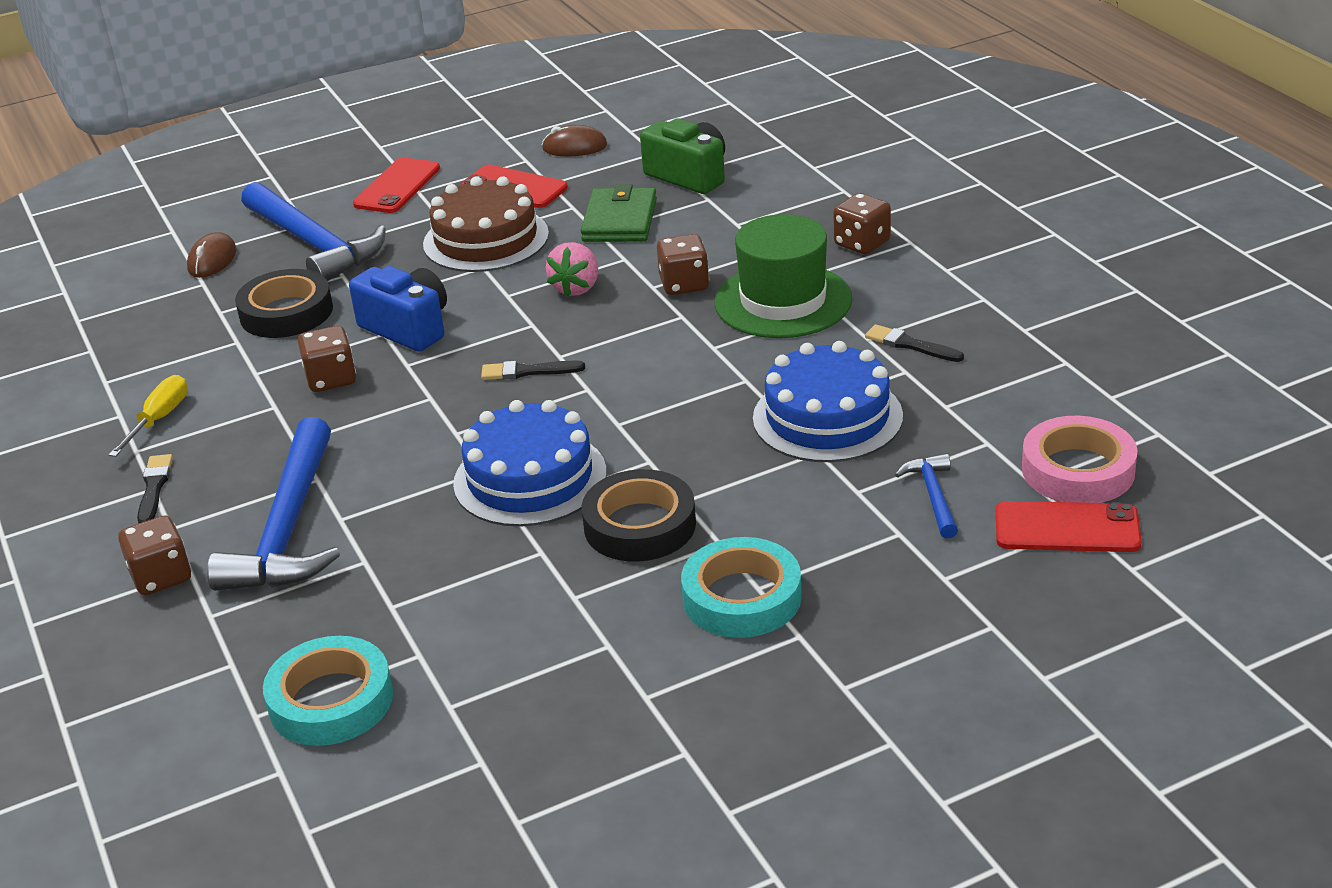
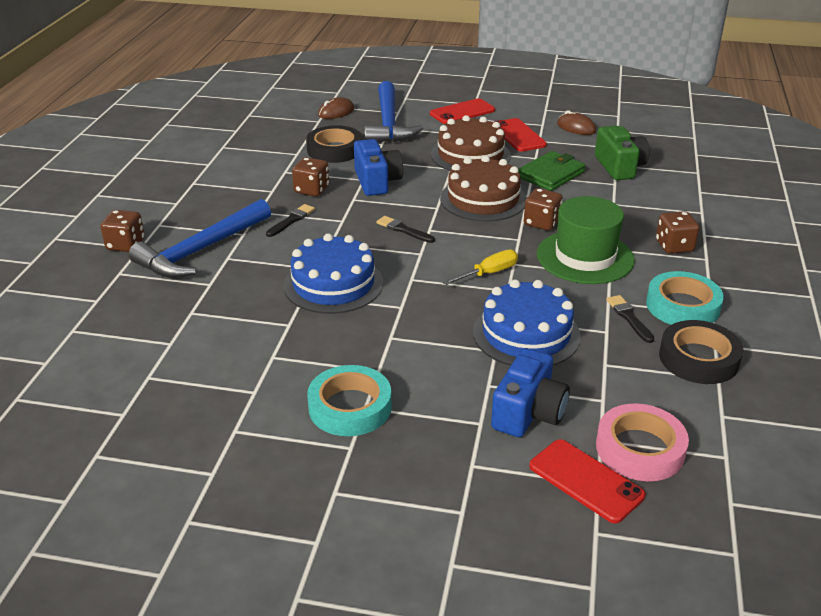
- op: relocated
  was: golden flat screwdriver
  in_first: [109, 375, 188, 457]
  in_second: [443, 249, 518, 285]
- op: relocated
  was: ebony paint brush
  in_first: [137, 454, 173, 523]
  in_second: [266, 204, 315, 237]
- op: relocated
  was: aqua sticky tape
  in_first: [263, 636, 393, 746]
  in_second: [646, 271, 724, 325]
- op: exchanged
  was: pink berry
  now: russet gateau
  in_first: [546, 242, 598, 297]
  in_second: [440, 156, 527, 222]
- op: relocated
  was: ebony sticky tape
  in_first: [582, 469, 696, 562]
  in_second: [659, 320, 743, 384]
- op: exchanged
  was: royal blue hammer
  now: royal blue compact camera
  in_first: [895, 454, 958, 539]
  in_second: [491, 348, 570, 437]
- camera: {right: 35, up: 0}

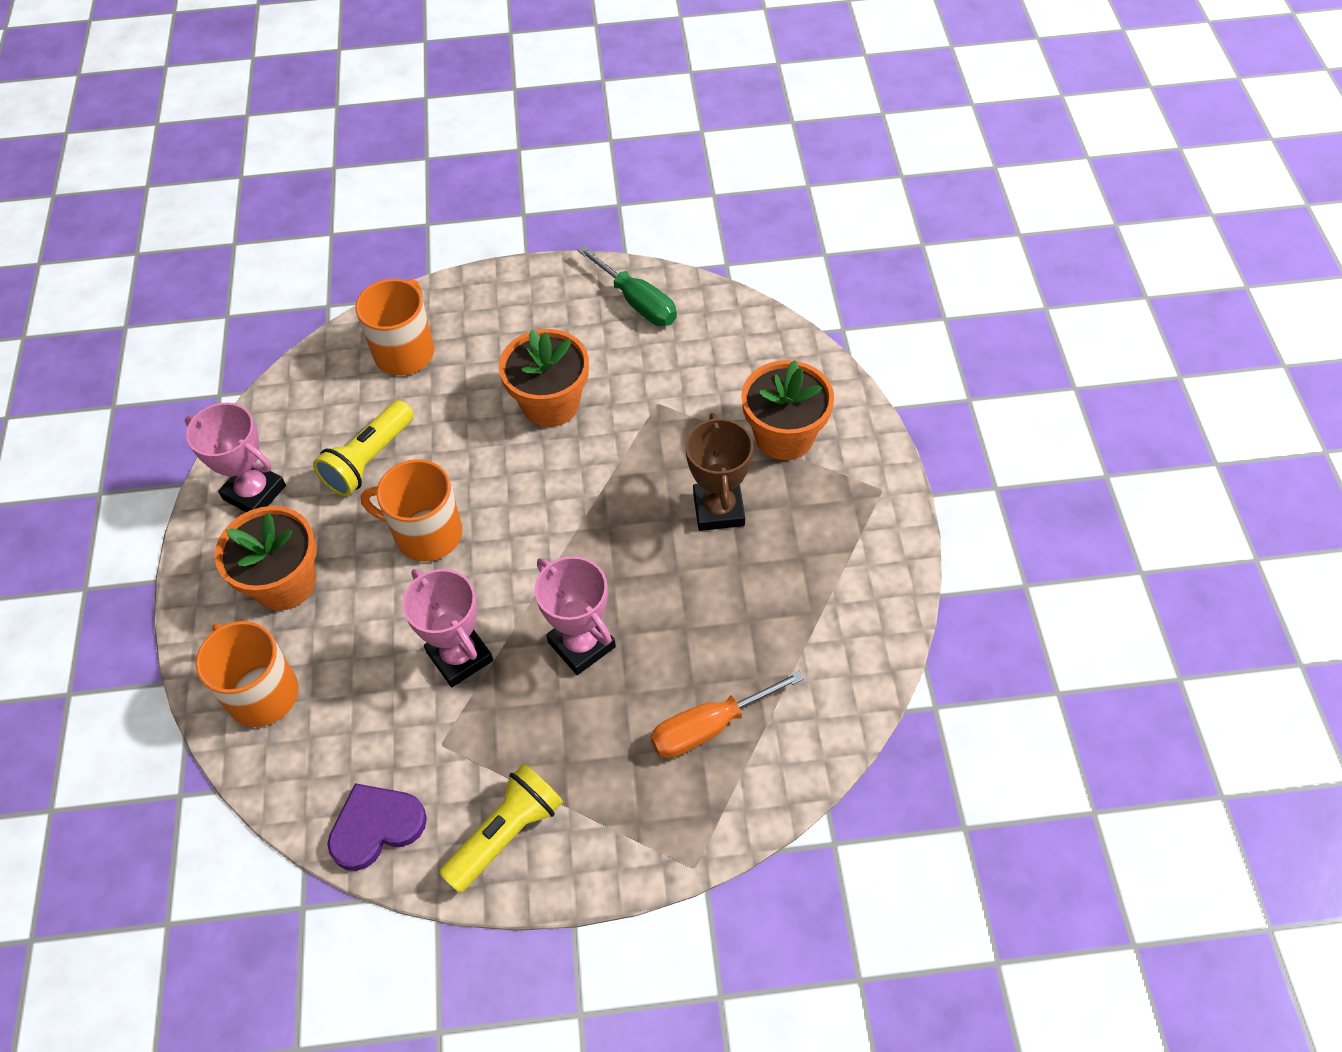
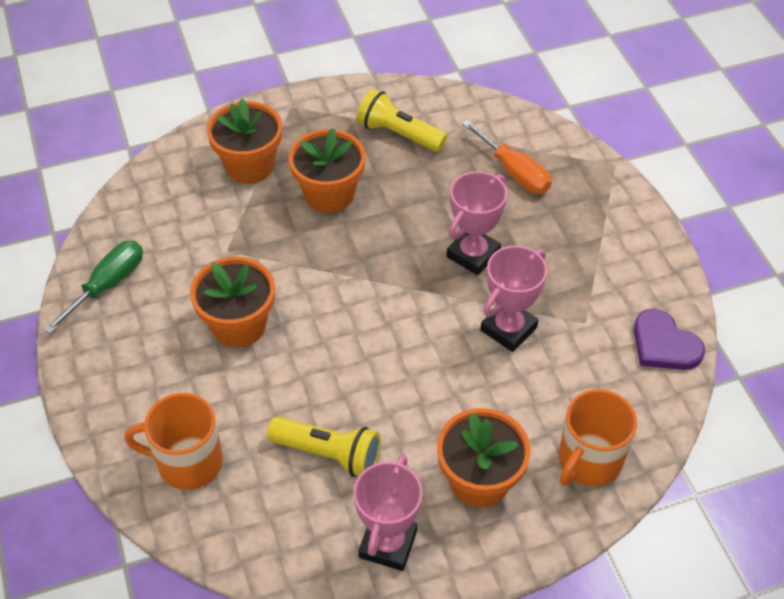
- op: missing
  was: orange-coloured coffee mug
  in_first: [360, 459, 462, 562]
- op: relocated
  was: golden torch
  in_first: [439, 763, 563, 893]
  in_second: [357, 88, 447, 152]
- op: exchanged
  was: russet trophy
  now: orange-coloured potted plant
  in_first: [685, 413, 753, 531]
  in_second: [289, 128, 366, 213]
- camera: {right: -105, up: -5}

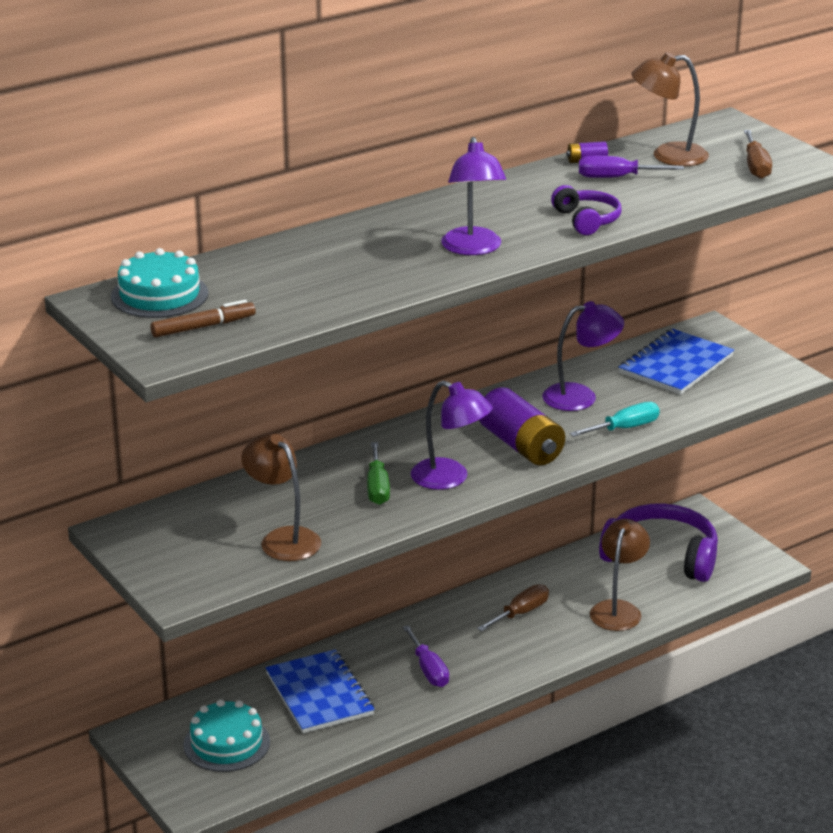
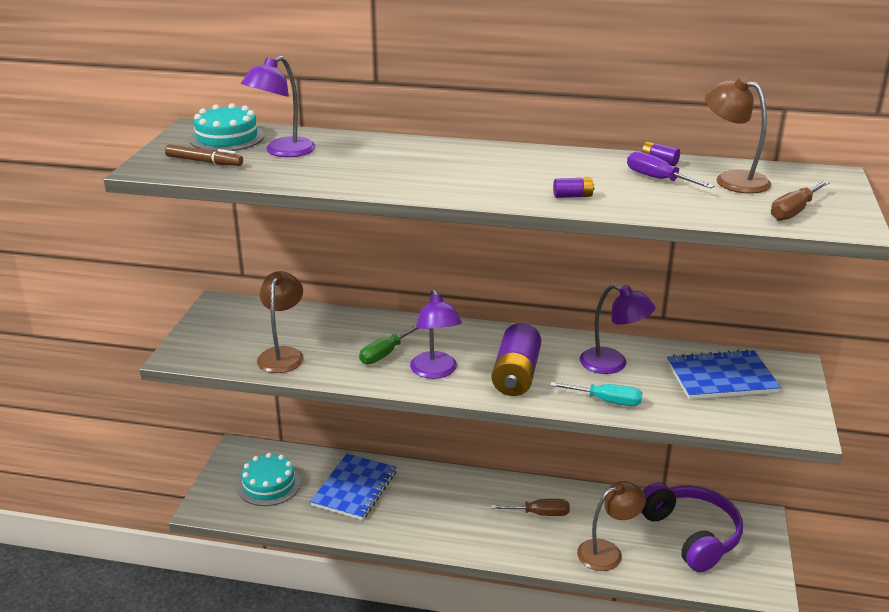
- op: missing
  was: purple flat screwdriver
  in_first: [403, 625, 449, 687]
- op: relocated
  was: purple desk lamp
  in_first: [441, 137, 506, 255]
  in_second: [241, 56, 316, 157]
- op: exchanged
  was: purple headset
  now: purple AA battery
  in_first: [551, 185, 622, 235]
  in_second: [553, 177, 595, 198]
- camera: {right: 45, up: 0}

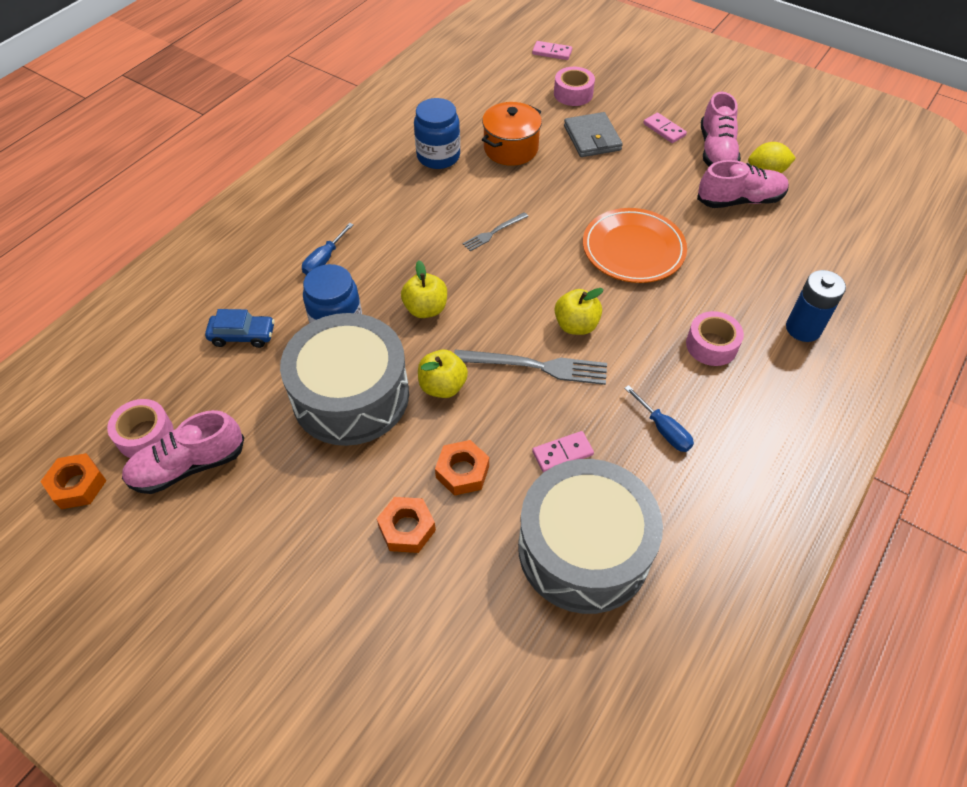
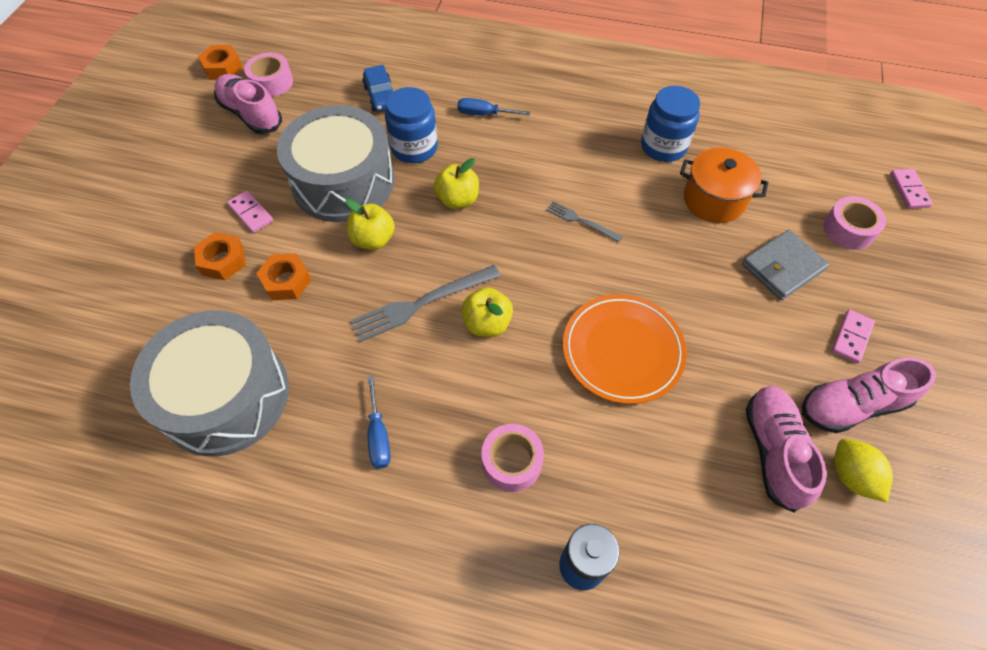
- op: spun
  was: gray fork
  in_first: [454, 349, 607, 385]
  in_second: [350, 265, 501, 342]
  clockwise: 75
- op: relocated
  was: pink domino piece
  in_first: [532, 431, 594, 473]
  in_second: [227, 191, 273, 233]
- op: spun
  was: royal blue flat screwdriver
  in_first: [624, 385, 694, 452]
  in_second: [368, 375, 391, 469]
  clockwise: -45
- op: spun
  was: pink sneaker
  in_first: [697, 160, 789, 208]
  in_second: [746, 386, 826, 512]
  clockwise: -150
- camera: {right: 70, up: 5}

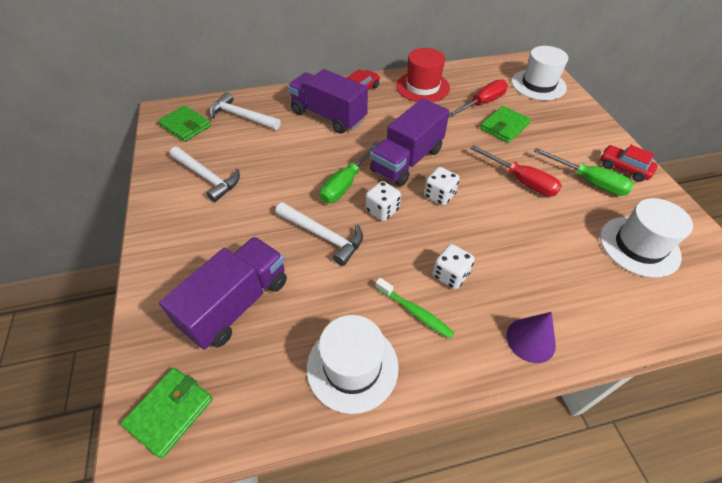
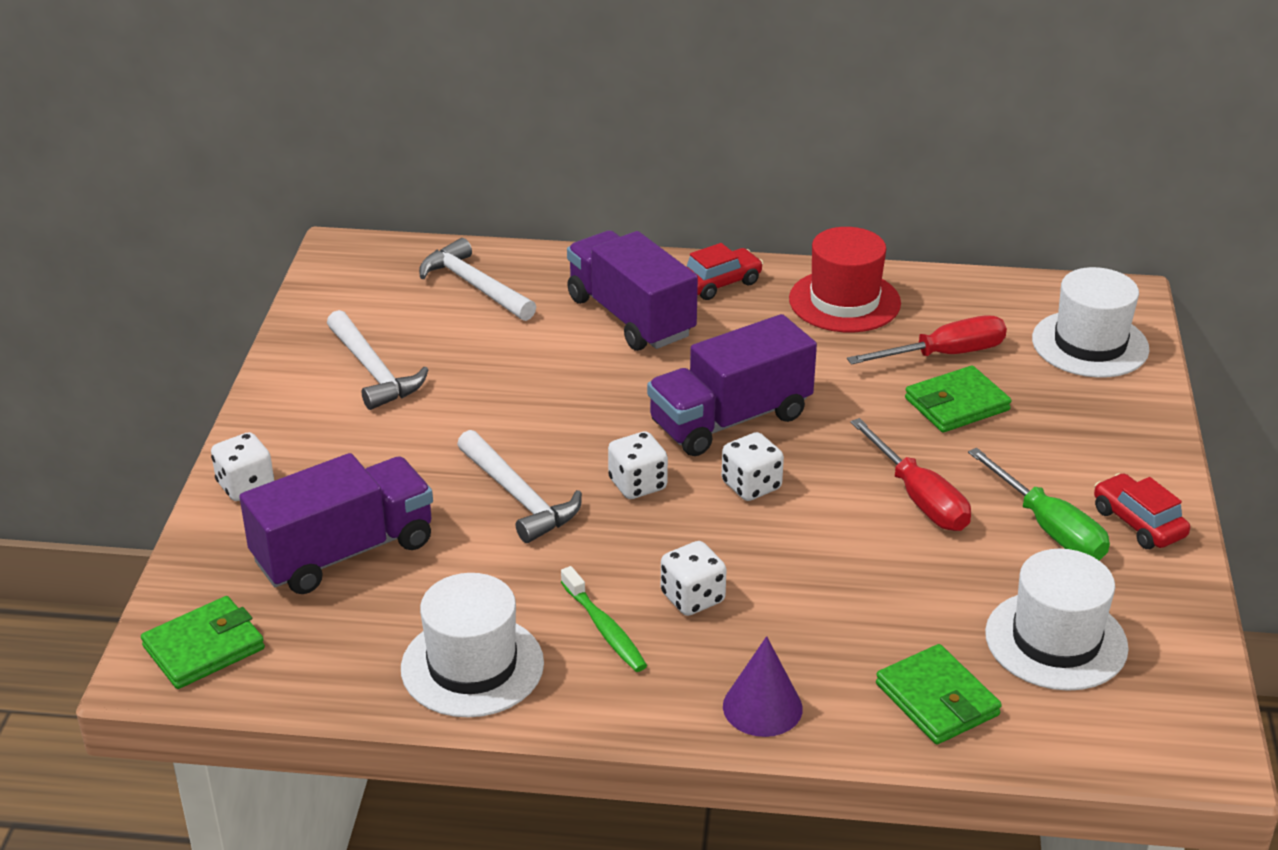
- op: relocated
  was: green card wallet
  in_first: [158, 106, 211, 142]
  in_second: [876, 644, 1002, 744]
- op: missing
  was: green flat screwdriver
  in_first: [320, 142, 380, 203]
- op: appeared
  now: pure white die
  in_second: [211, 432, 274, 501]
- camera: {right: 20, up: -15}

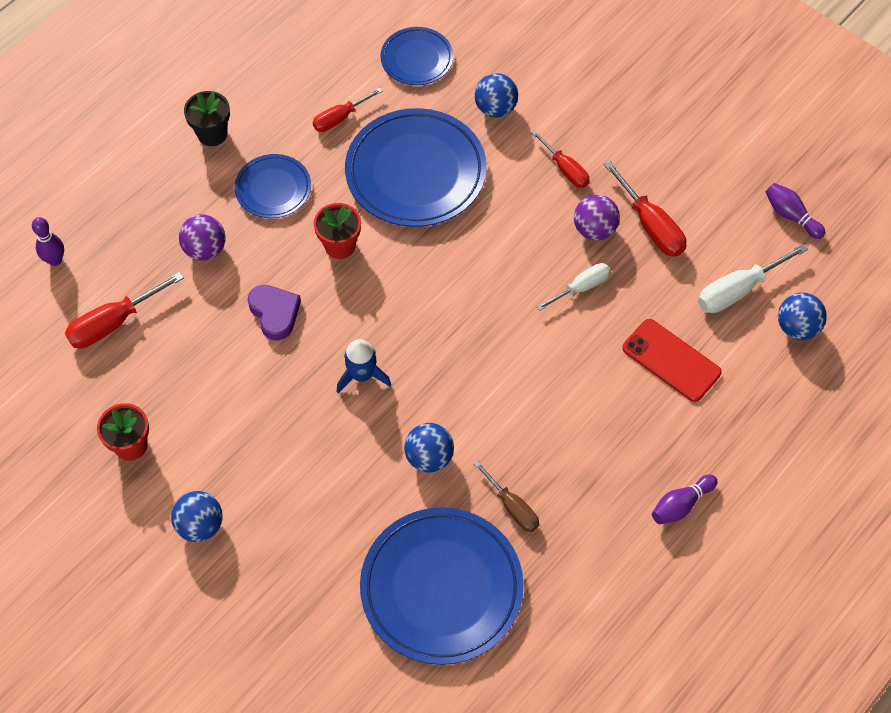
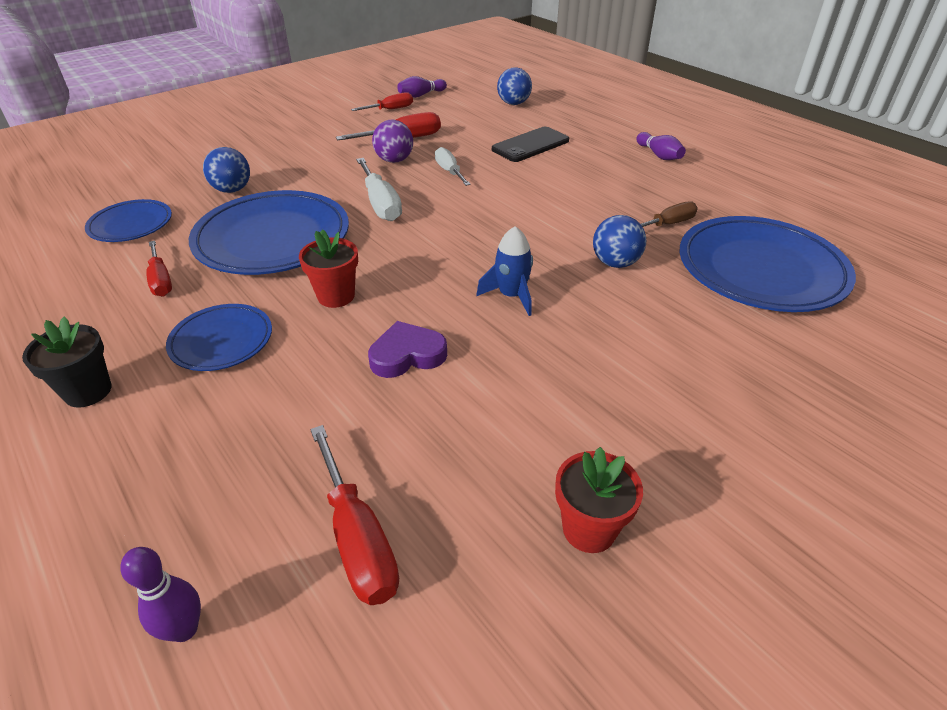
- op: missing
  was: royal blue ball
  in_first: [171, 491, 223, 542]
- op: missing
  was: purple ball
  in_first: [179, 214, 226, 261]
- op: relocated
  was: crimson flat screwdriver
  in_first: [531, 130, 590, 188]
  in_second: [351, 92, 413, 111]
- op: colour
  was: crimson phone
  now: ebony phone
  in_first: [622, 319, 722, 402]
  in_second: [492, 127, 569, 162]
- op: relocated
  was: pure white flat screwdriver
  in_first: [698, 244, 808, 313]
  in_second: [356, 158, 402, 221]
- camera: {right: -80, up: -20}

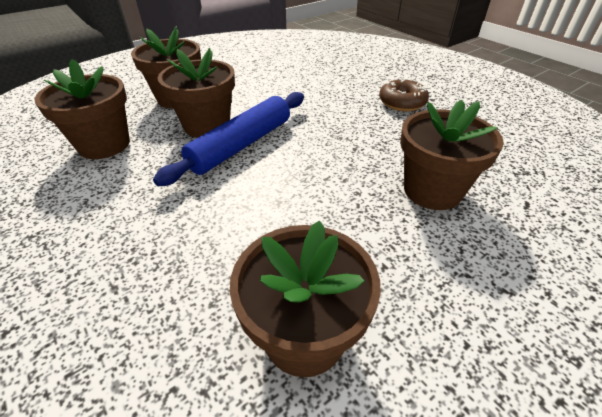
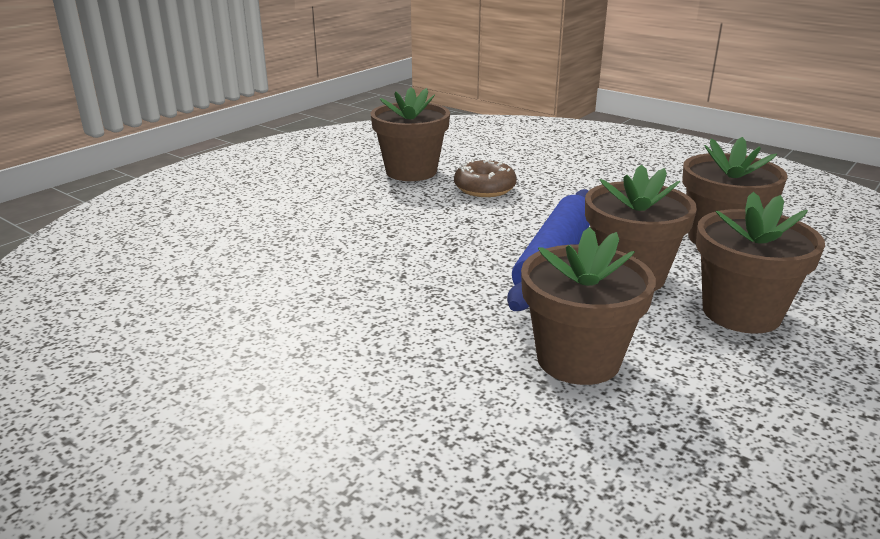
- op: relocated
  was: russet doughnut
  in_first: [379, 78, 429, 112]
  in_second: [454, 160, 517, 197]
- op: relocated
  was: russet potted plant
  in_first: [400, 100, 504, 210]
  in_second: [521, 227, 656, 385]
- camera: {right: 165, up: -15}

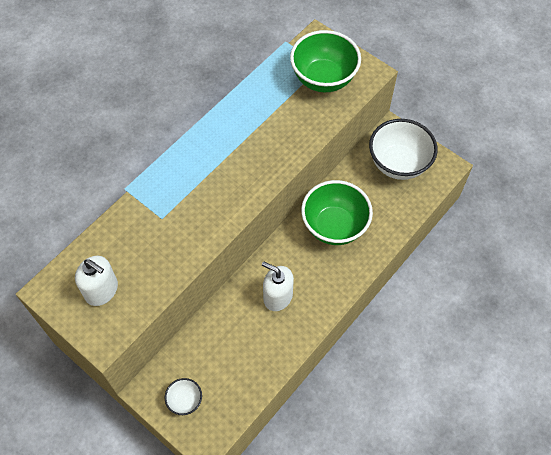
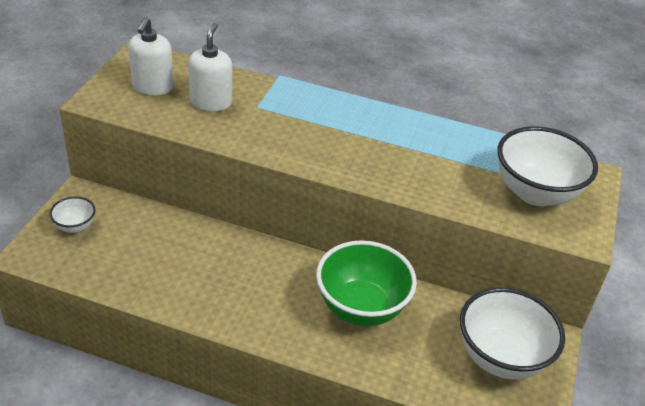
- op: relocated
  was: pure white pump bottle
  in_first: [262, 262, 294, 311]
  in_second: [188, 23, 232, 111]
- op: colour
  was: green deep dish
  now: pure white deep dish
  in_first: [290, 30, 361, 92]
  in_second: [497, 126, 598, 206]
- camera: {right: 65, up: -20}

